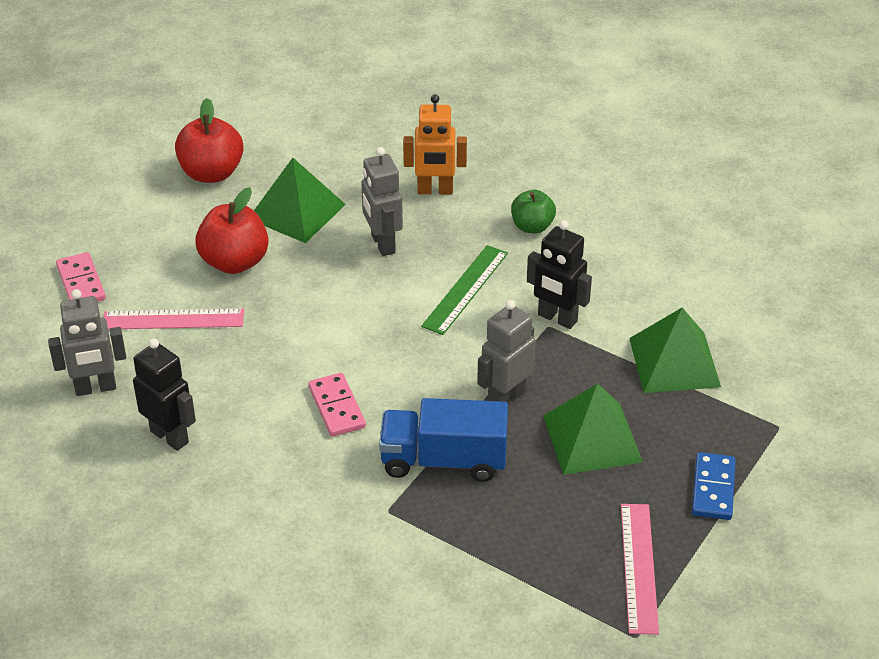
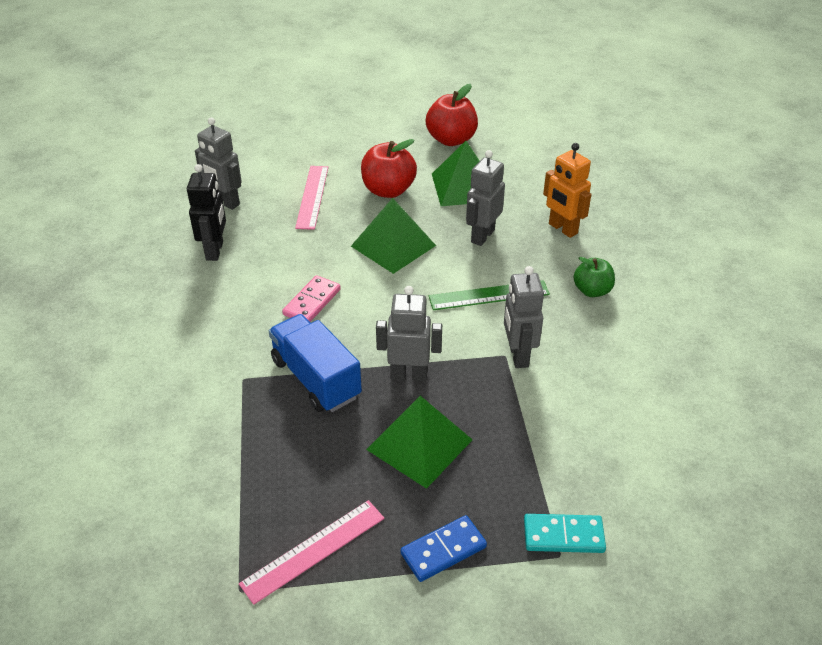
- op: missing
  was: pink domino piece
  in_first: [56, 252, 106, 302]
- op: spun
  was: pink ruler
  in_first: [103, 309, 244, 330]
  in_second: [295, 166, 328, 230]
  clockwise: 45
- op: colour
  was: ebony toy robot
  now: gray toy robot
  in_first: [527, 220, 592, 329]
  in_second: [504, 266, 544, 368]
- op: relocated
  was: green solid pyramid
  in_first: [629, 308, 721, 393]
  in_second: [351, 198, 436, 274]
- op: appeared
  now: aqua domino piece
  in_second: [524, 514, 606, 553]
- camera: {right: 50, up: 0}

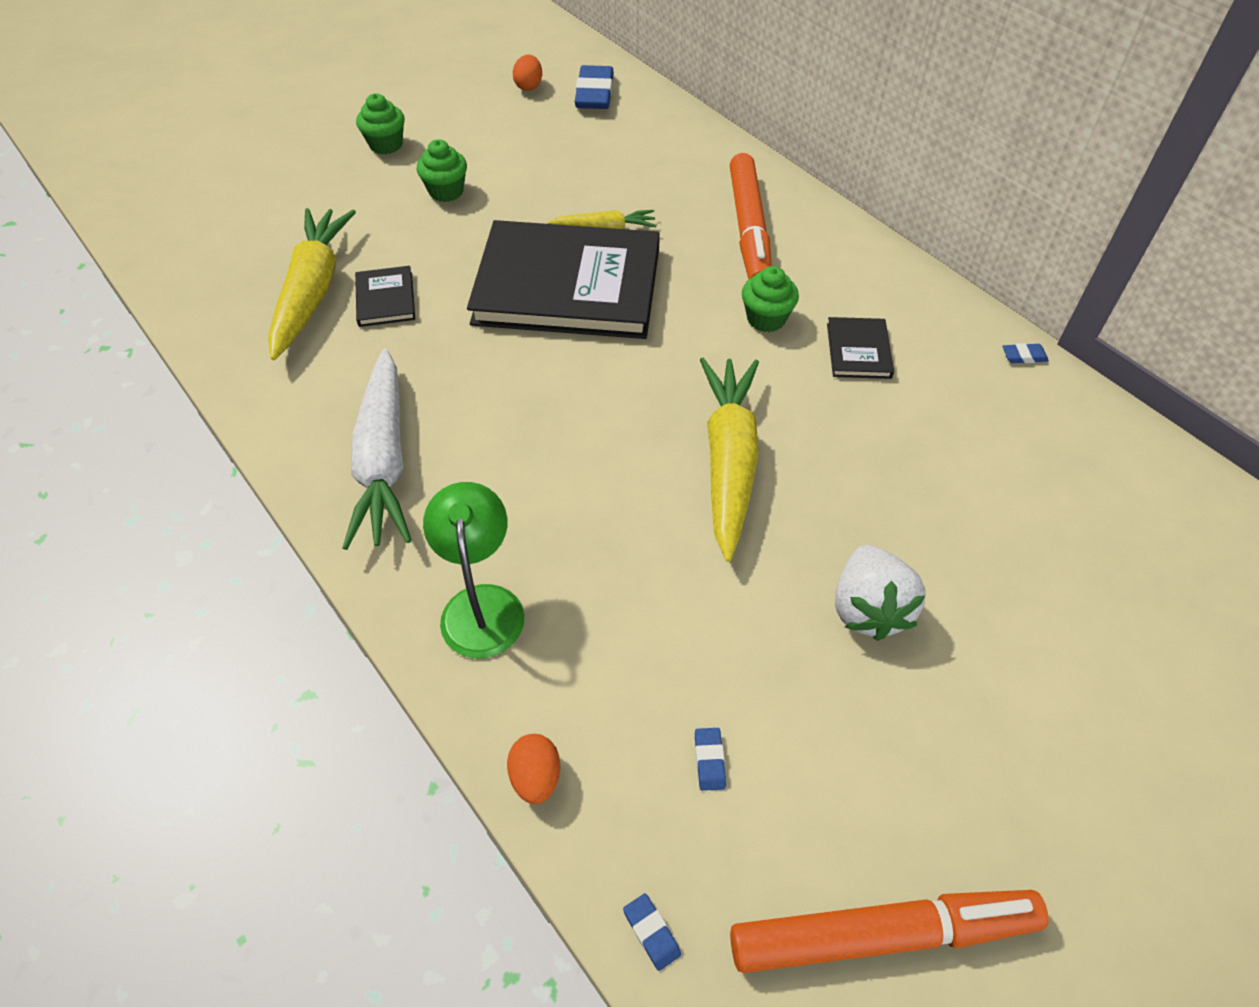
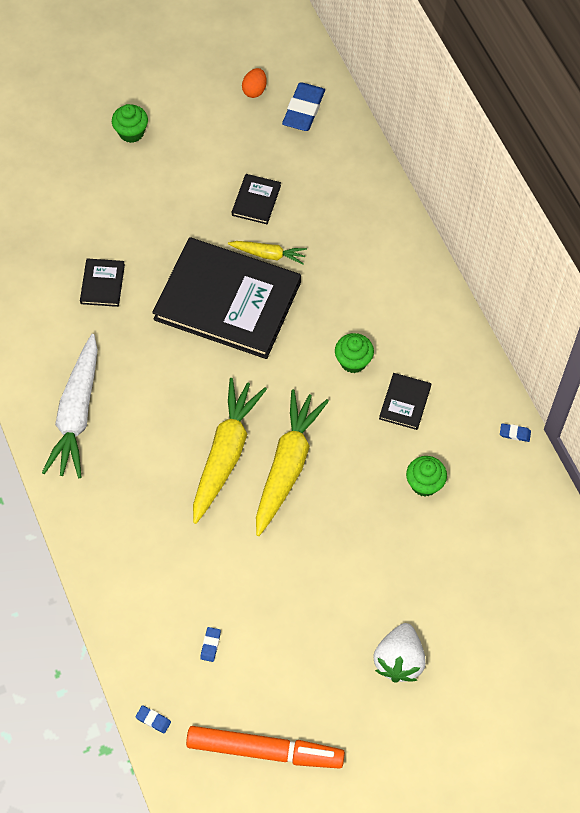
- op: relocated
  was: golden root vegetable
  in_first: [268, 208, 356, 360]
  in_second: [193, 378, 267, 524]
- op: relocated
  was: green muffin
  in_first: [417, 139, 467, 202]
  in_second: [406, 456, 447, 497]
- op: missing
  was: green desk lamp
  in_first: [423, 482, 524, 658]
- op: missing
  was: orange-coloured toy egg
  in_first: [507, 734, 560, 804]
- op: spun
  was: royal blue pencil eraser
  in_first: [623, 893, 681, 971]
  in_second: [135, 705, 171, 734]
  clockwise: -45
- op: missing
  was: orange-coloured felt pen
  in_first: [730, 153, 772, 279]
- op: relocated
  was: pure white berry
  in_first: [835, 545, 926, 641]
  in_second: [373, 623, 426, 682]
- op: appeared
  now: ebony hardback
  in_second: [232, 174, 281, 224]
- camera: {right: 15, up: 10}

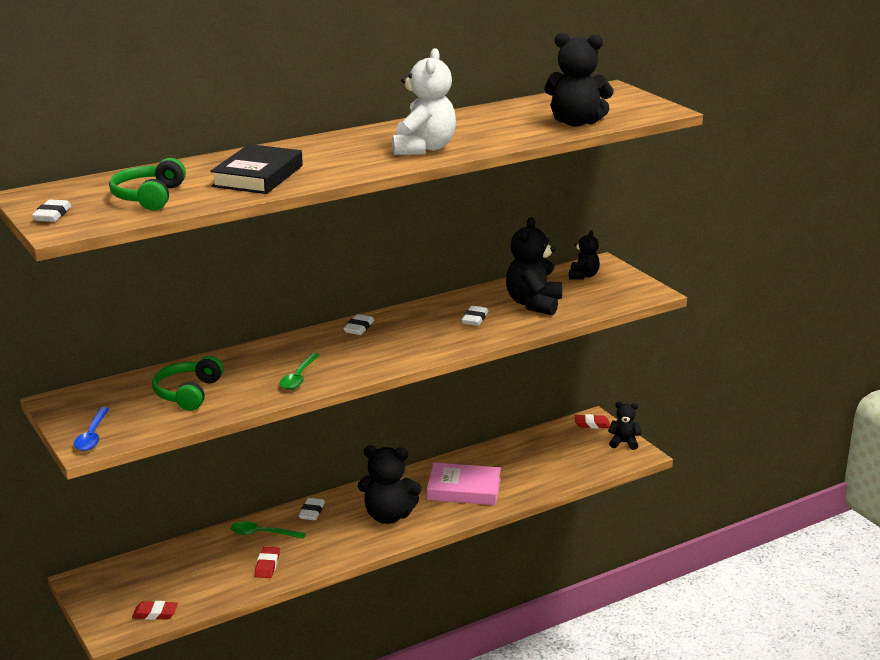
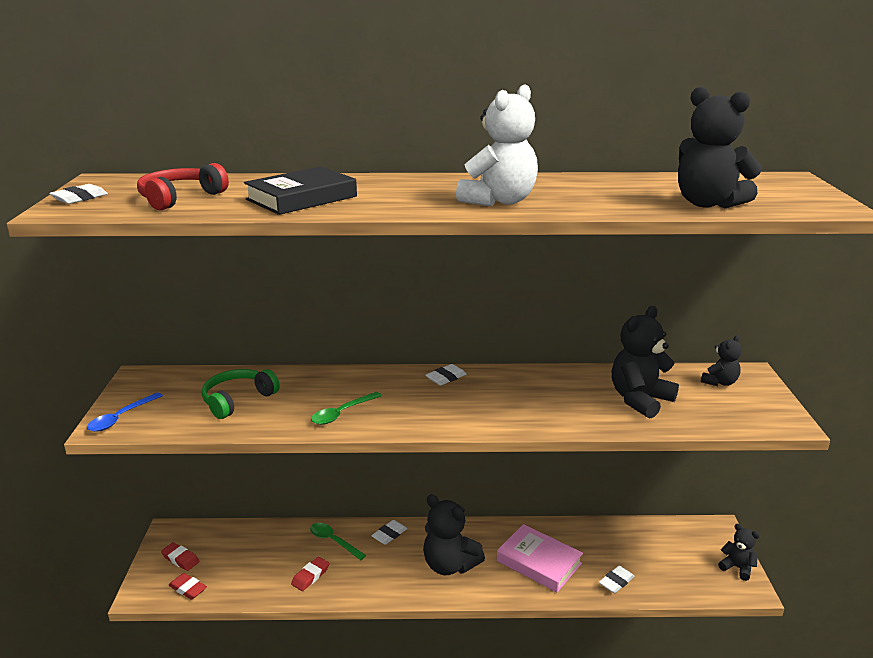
- op: colour
  was: green headset
  now: crimson headset
  in_first: [109, 158, 186, 211]
  in_second: [137, 163, 229, 210]
- op: relocated
  was: pure white pencil eraser
  in_first: [462, 306, 488, 326]
  in_second: [599, 566, 635, 593]
- op: relocated
  was: crimson pencil eraser
  in_first: [575, 414, 610, 429]
  in_second: [161, 542, 200, 571]
- camera: {right: 30, up: 0}

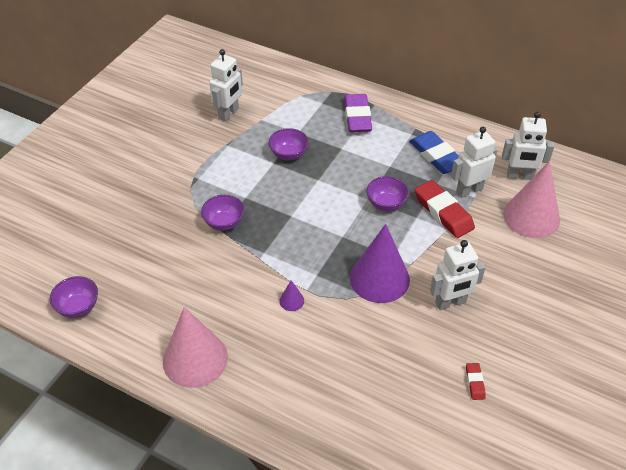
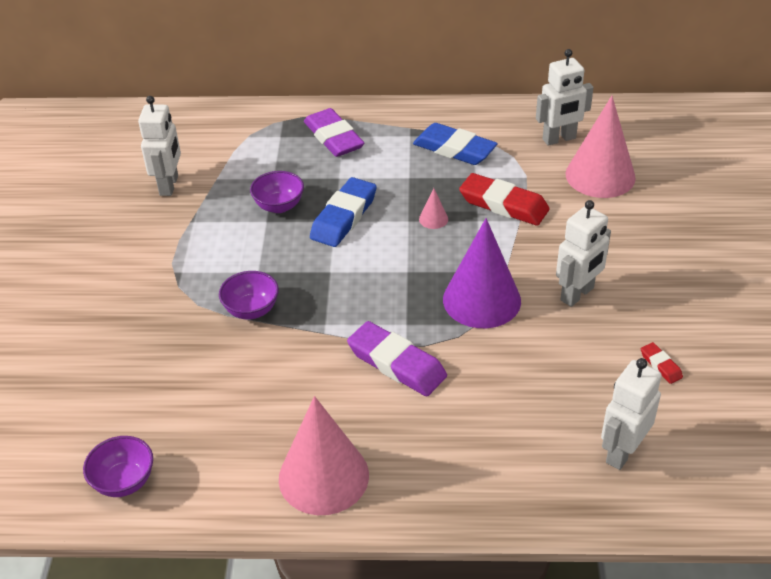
- op: exchanged
  was: purple cone
  now: purple pencil eraser
  in_first: [279, 280, 304, 311]
  in_second: [347, 321, 447, 396]
- op: exchanged
  was: purple deep dish
  now: pink cone
  in_first: [367, 176, 409, 211]
  in_second: [419, 188, 448, 229]
- op: relocated
  was: pure white toy robot
  in_first: [451, 127, 497, 198]
  in_second: [601, 358, 662, 470]
- op: appeared
  now: royal blue pencil eraser
  in_second: [310, 177, 377, 247]
- camera: {right: -25, up: -5}

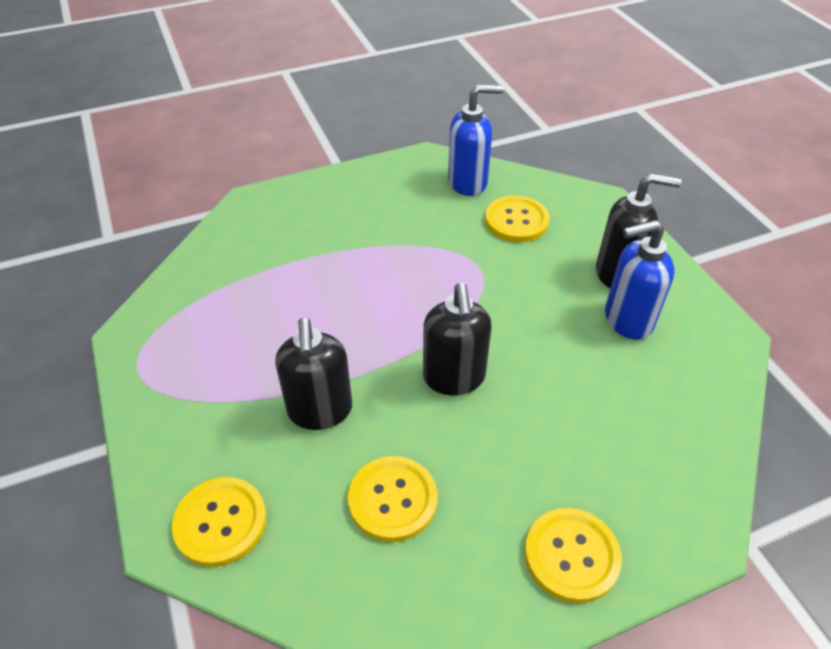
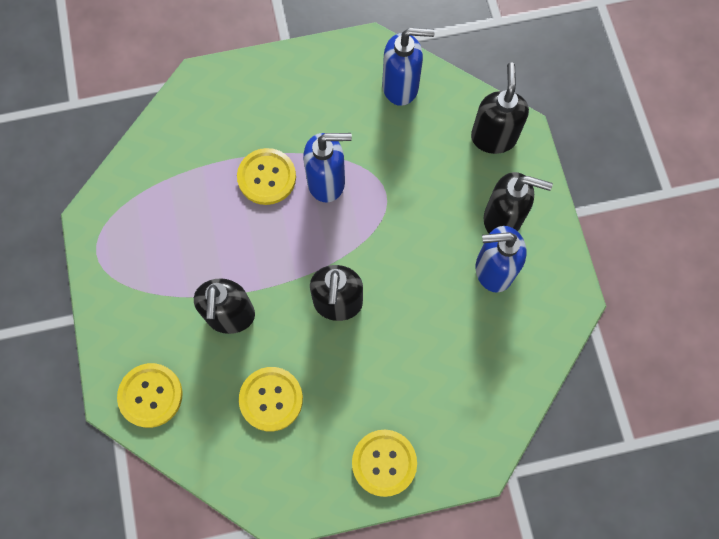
- op: relocated
  was: golden button
  in_first: [485, 196, 550, 242]
  in_second: [237, 148, 296, 205]
- op: appeared
  now: royal blue pump bottle
  in_second: [303, 133, 352, 202]
- op: appeared
  now: ebony pump bottle
  in_second: [471, 62, 529, 154]
- camera: {right: 10, up: 25}

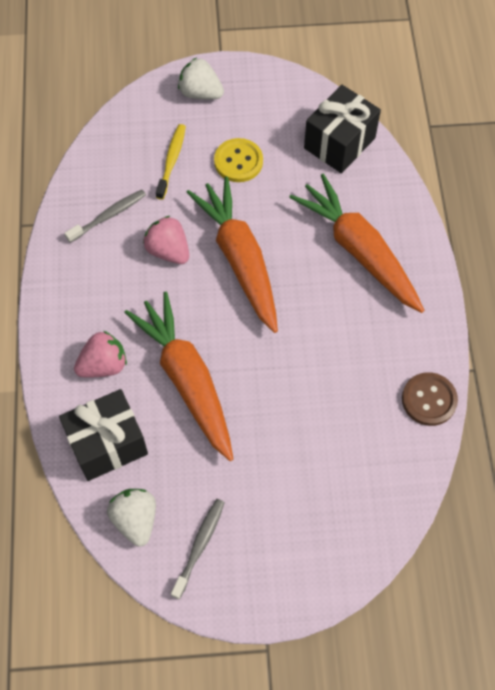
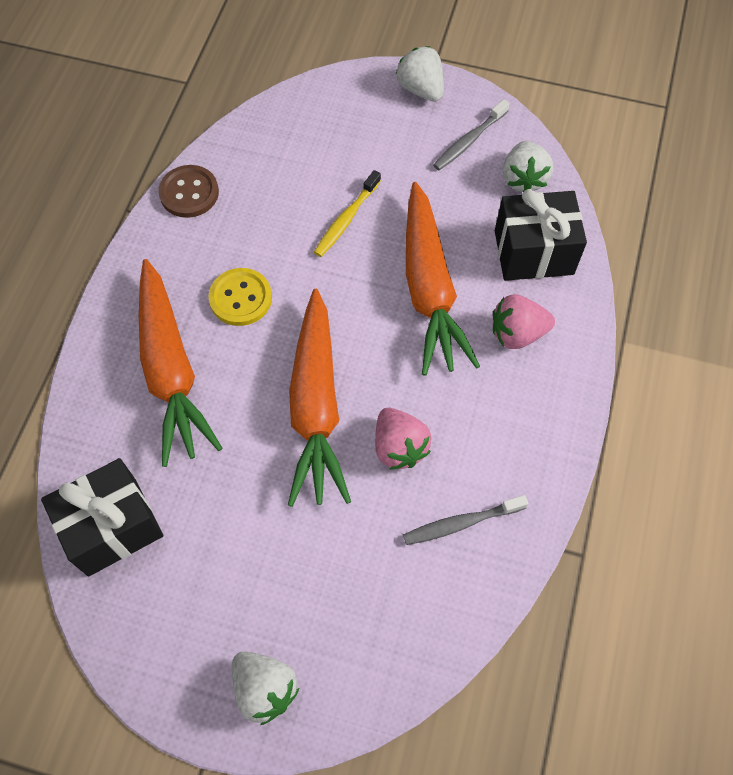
- op: relocated
  was: golden tooth brush
  in_first: [156, 124, 186, 200]
  in_second: [314, 170, 381, 257]
- op: relocated
  was: golden button
  in_first: [214, 138, 263, 182]
  in_second: [208, 268, 272, 326]
- op: appeared
  now: pure white berry
  in_second: [396, 46, 444, 102]
- camera: {right: -160, up: 0}

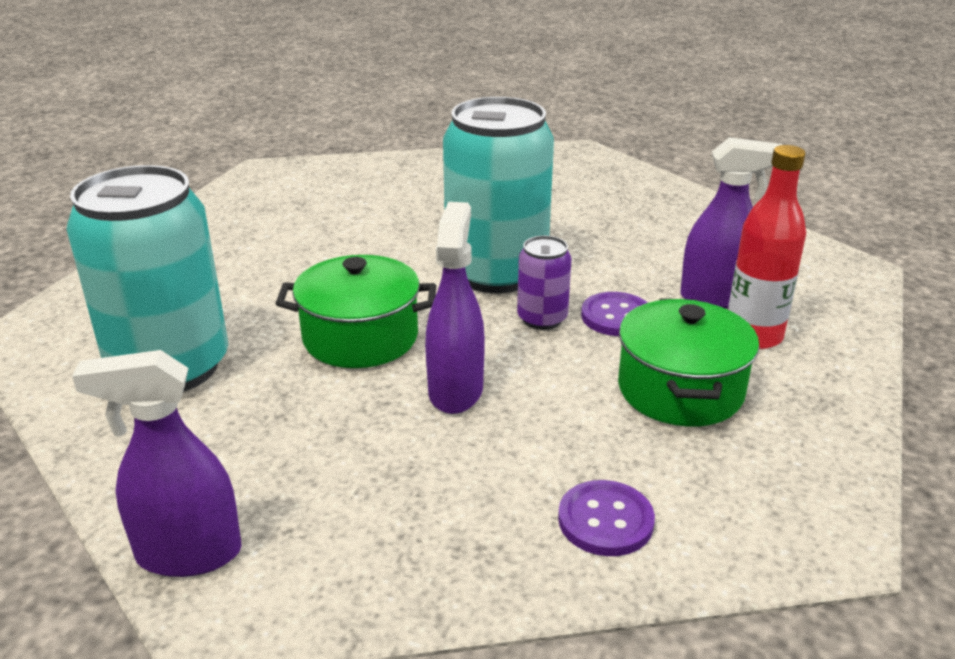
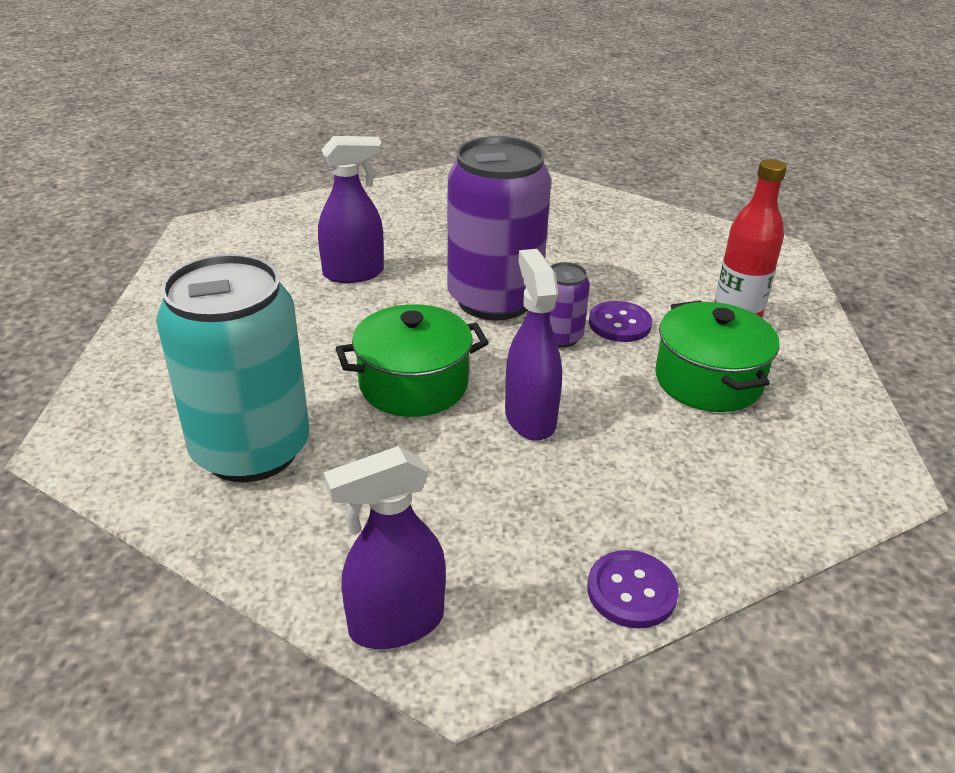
- op: colour
  was: aqua can
  now: purple can
  in_first: [443, 97, 554, 293]
  in_second: [447, 136, 551, 321]
- op: relocated
  was: purple button
  in_first: [558, 480, 655, 556]
  in_second: [587, 550, 679, 628]
- op: relocated
  was: purple spray bottle
  in_first: [680, 137, 782, 309]
  in_second: [318, 136, 384, 283]
- camera: {right: -20, up: 5}

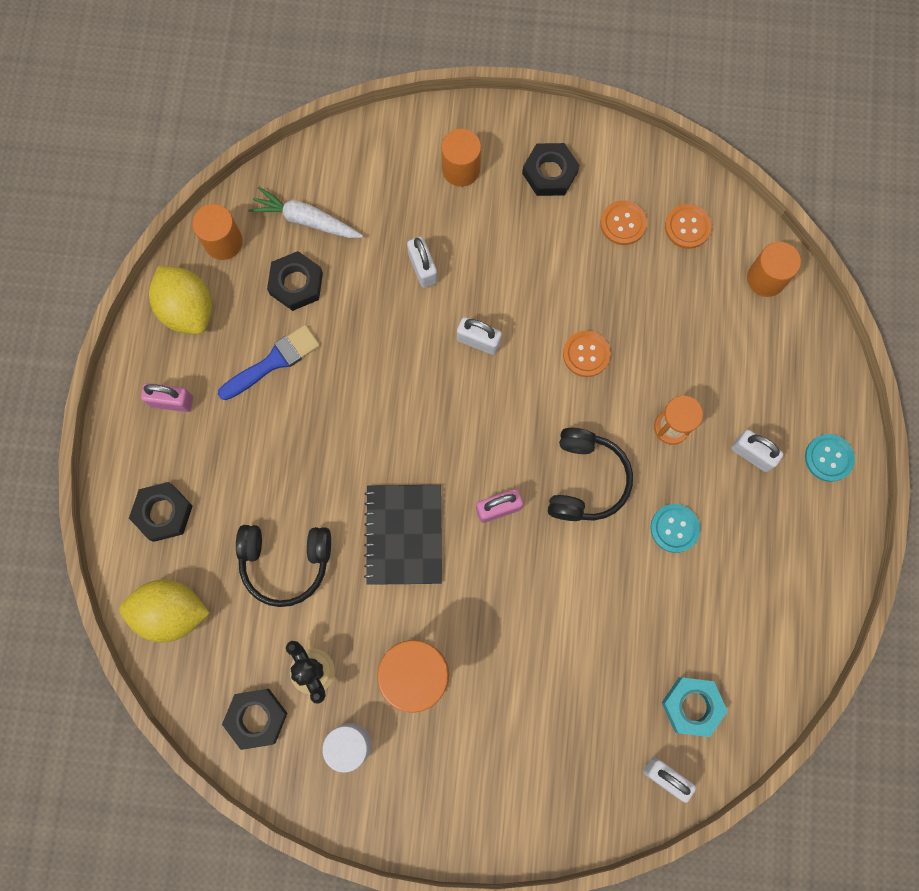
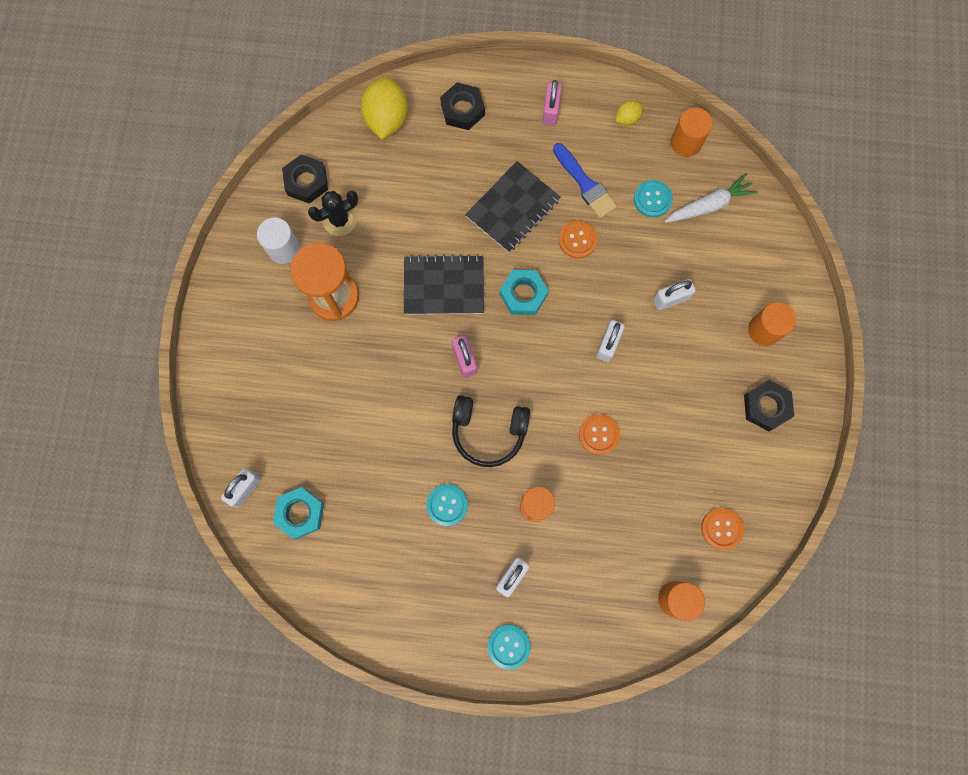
- op: size
  was: golden citrus fruit
  in_first: [149, 266, 212, 334]
  in_second: [615, 100, 643, 126]
  ratio: 0.5
- op: missing
  was: ebony headset
  in_first: [236, 525, 331, 607]
- op: spun
  was: pure white root vegetable
  in_first: [248, 186, 363, 238]
  in_second: [665, 173, 758, 223]
  clockwise: 45
- op: exchanged
  was: ebony hex nut
  now: aqua button
  in_first: [267, 251, 323, 311]
  in_second: [634, 180, 673, 217]
- op: relocated
  was: orange-coloured button
  in_first: [601, 200, 647, 245]
  in_second: [559, 221, 598, 259]
- op: appeared
  now: ebony exercise book
  in_second: [465, 161, 560, 253]
- op: appeared
  now: aqua hex nut
  in_second: [500, 270, 549, 315]
- camera: {right: 90, up: 0}

